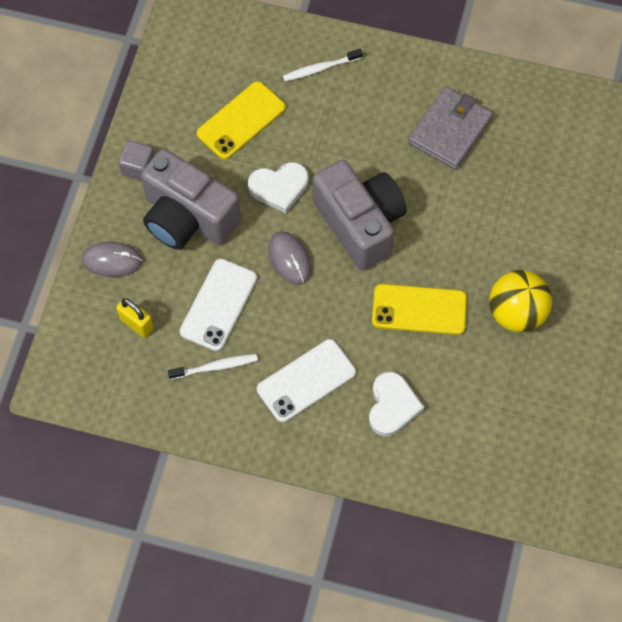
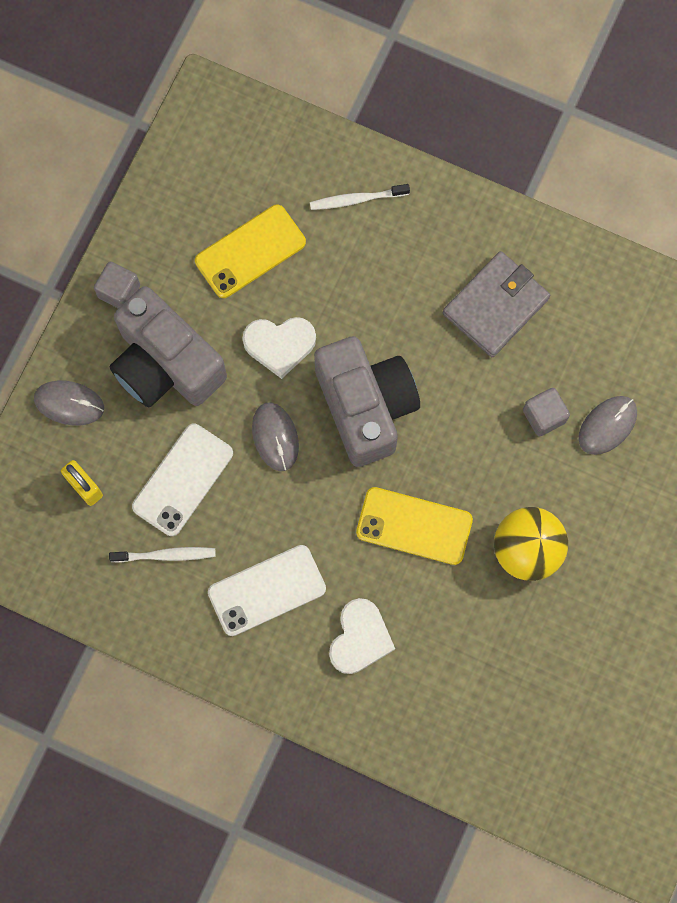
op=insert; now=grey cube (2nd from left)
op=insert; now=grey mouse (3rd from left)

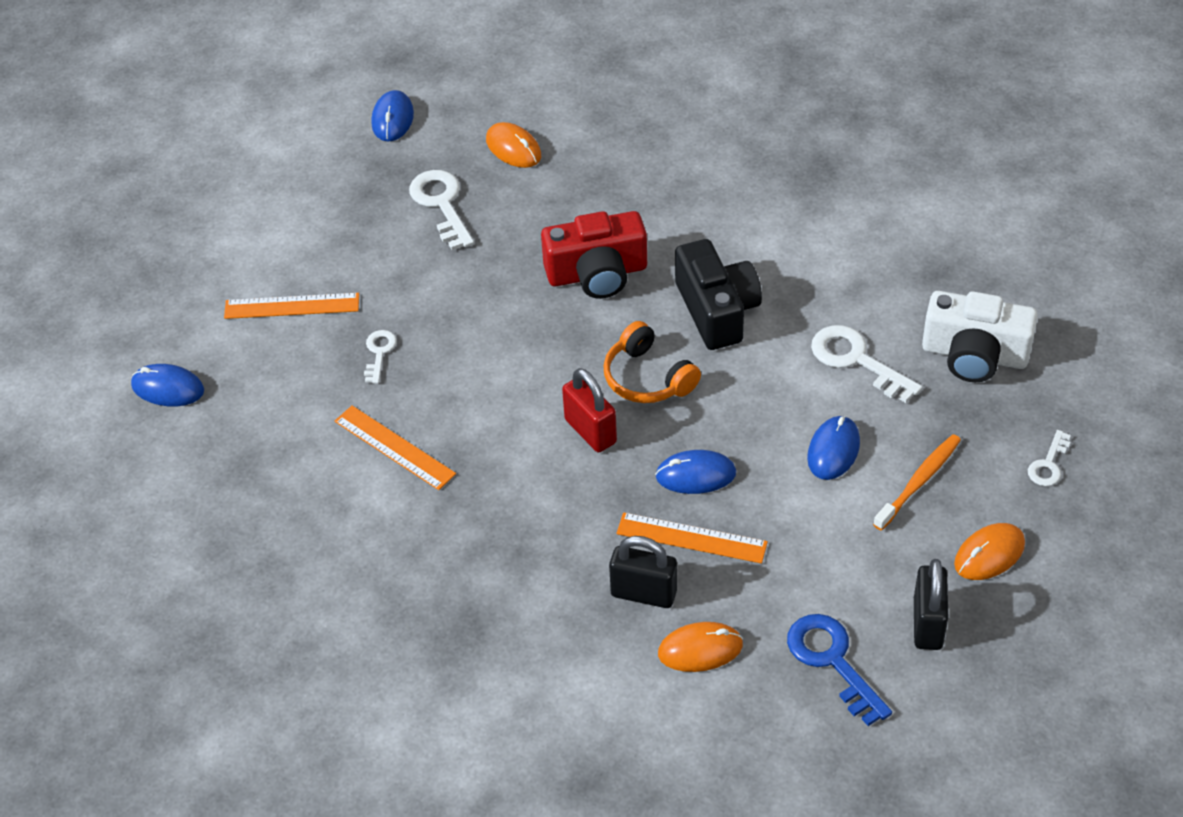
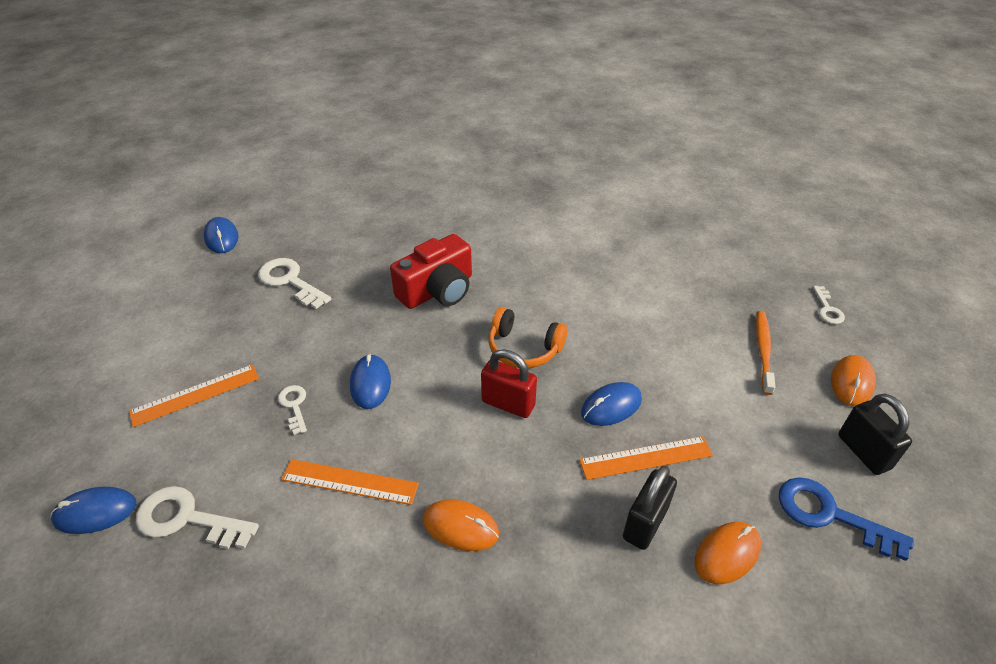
op=move; was=white key (3rd from left in the first image); now=white key (1st from left)
op=move; was=blue mouse (4th from left in the first image); now=blue mouse (3rd from left)
op=move; was=orange mouse (1st from left)
op=rotate; was=black padlock (1st from left); clockwise=-45
op=delete; was=black camera
op=delete; was=white camera

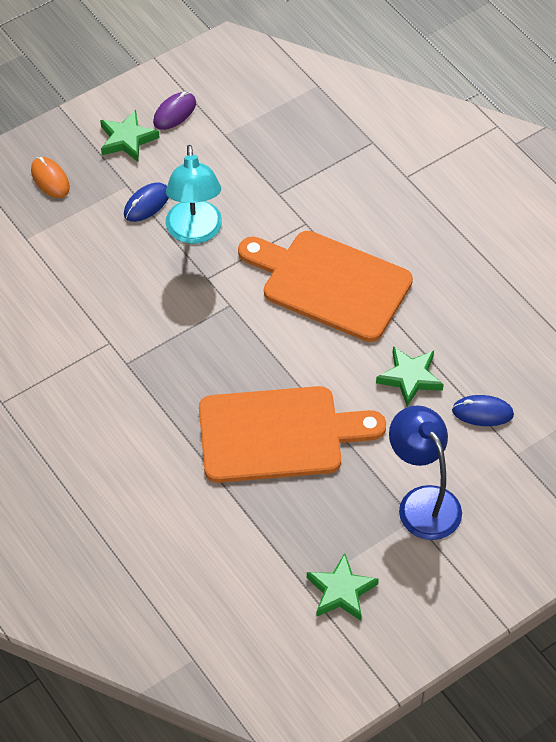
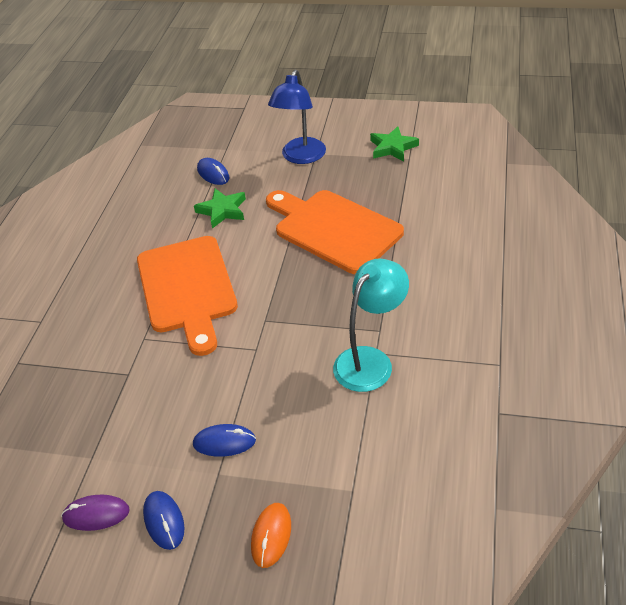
op=replace; was=green star (1st from left); now=blue mouse (1st from left)
op=move; was=turquoise lamp

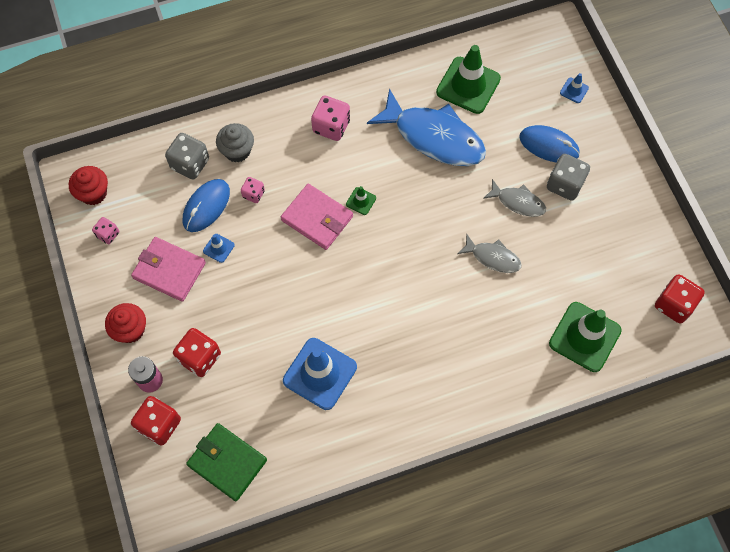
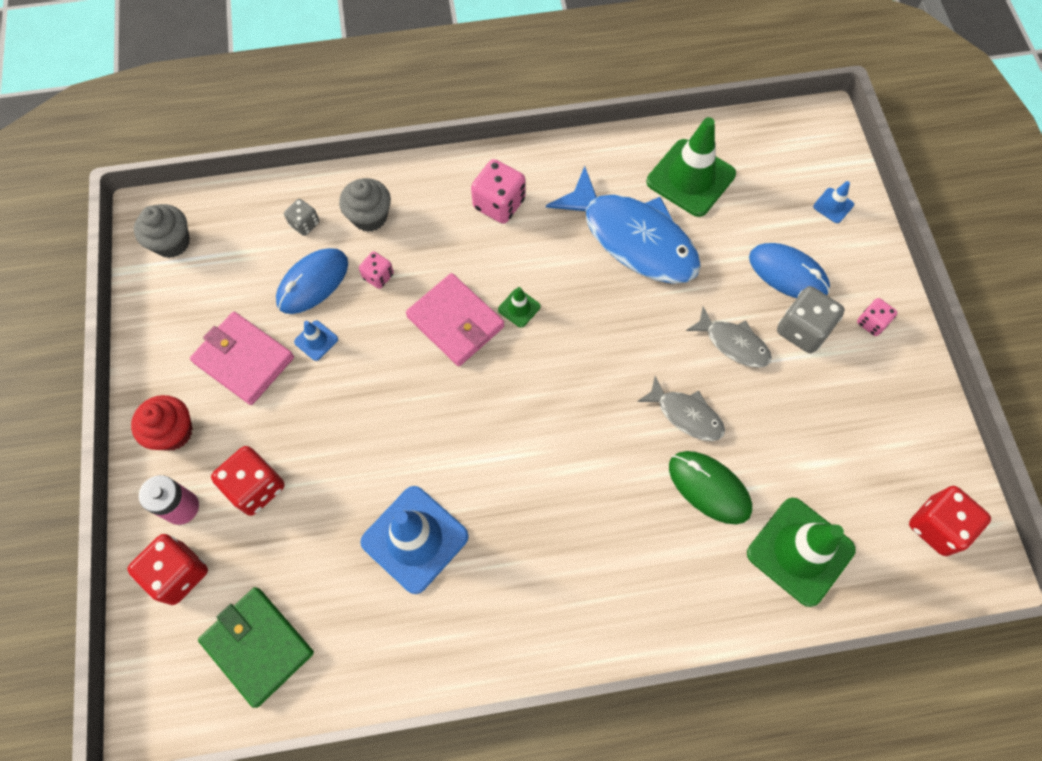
op=recolor; was=red cupcake (1st from left); now=grey cupcake (1st from left)
op=resize; was=grey dice (1st from left); ratio=0.58
op=insert; now=green mouse
op=move; was=pink dice (1st from left in the first image); now=pink dice (3rd from left)

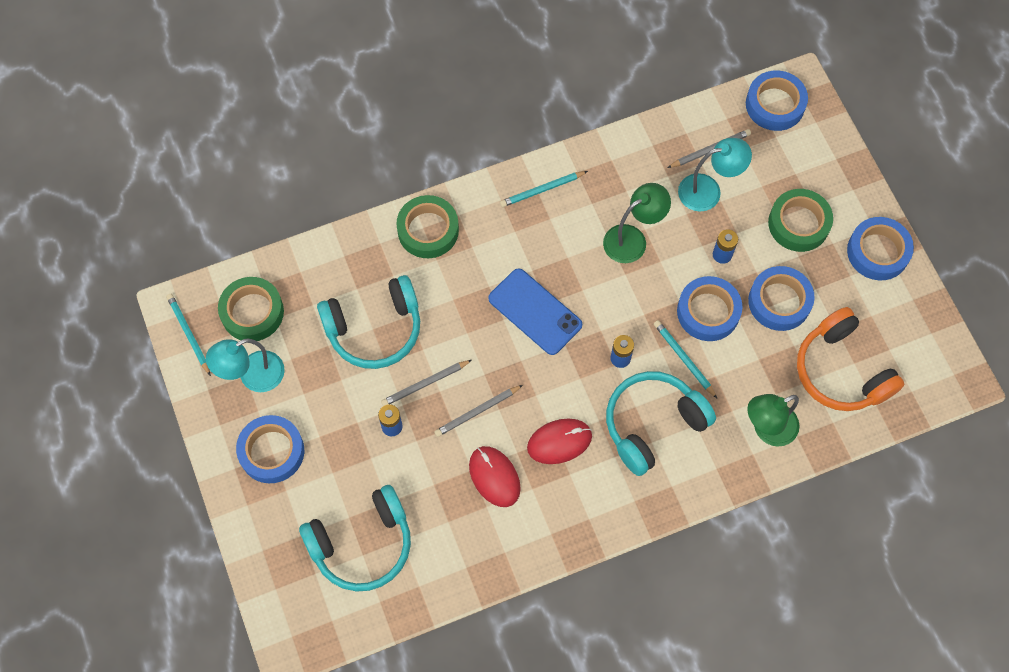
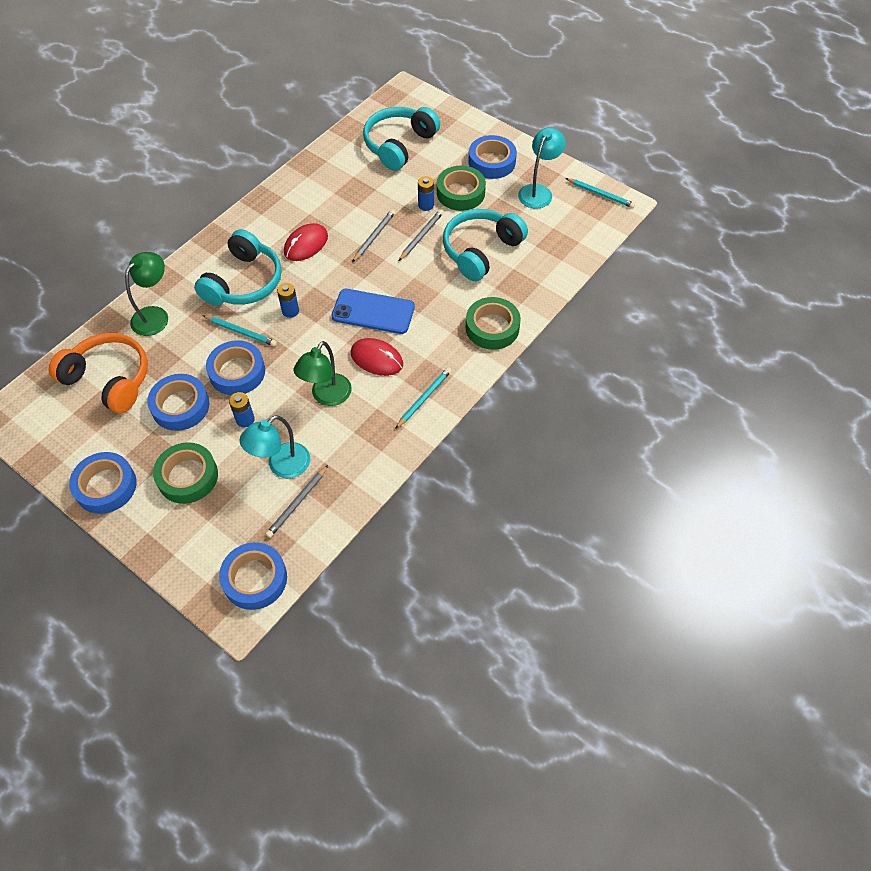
op=move; was=red mouse (1st from left in the first image); now=red mouse (2nd from left)
op=move; was=green tape (1st from left in the first image); now=green tape (2nd from left)

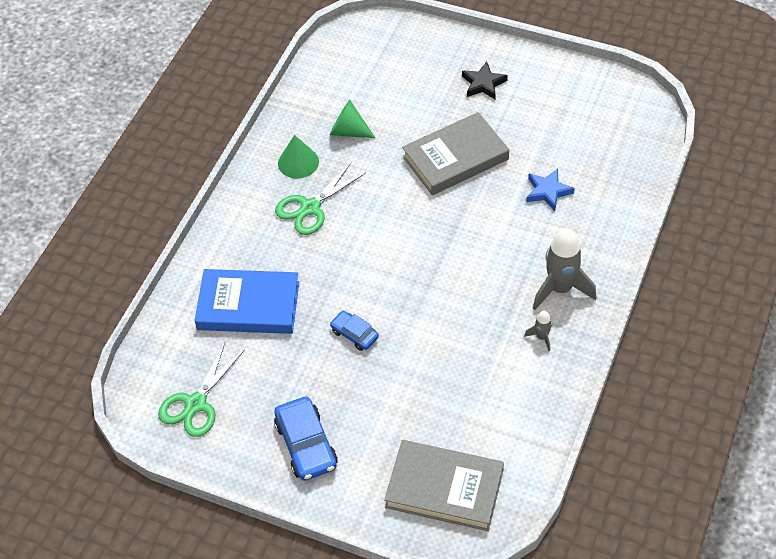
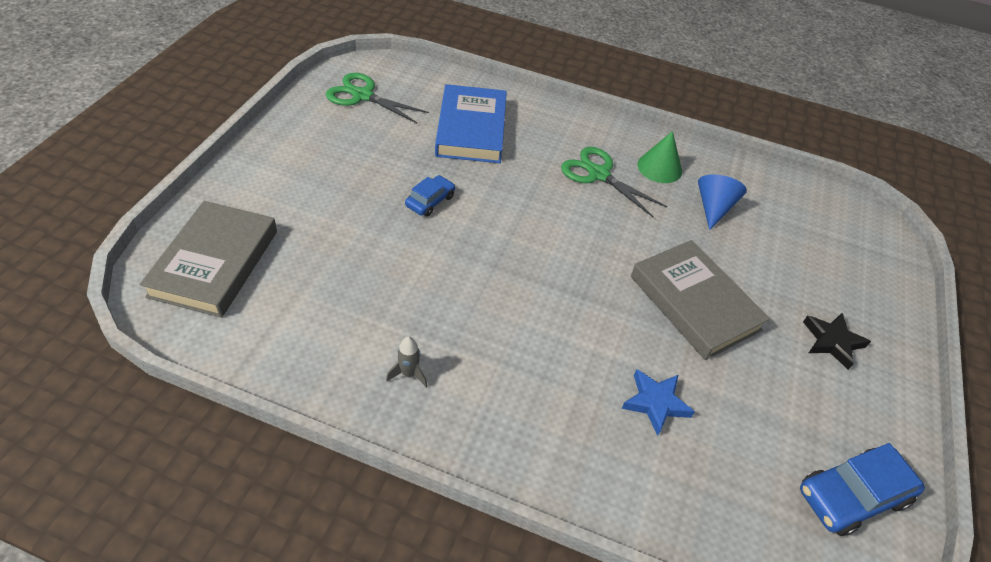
op=recolor; was=green cone (2nd from left); now=blue cone
op=move; was=blue car (1st from left in the first image); now=blue car (2nd from left)
op=delete; was=grey rocket (2nd from left)

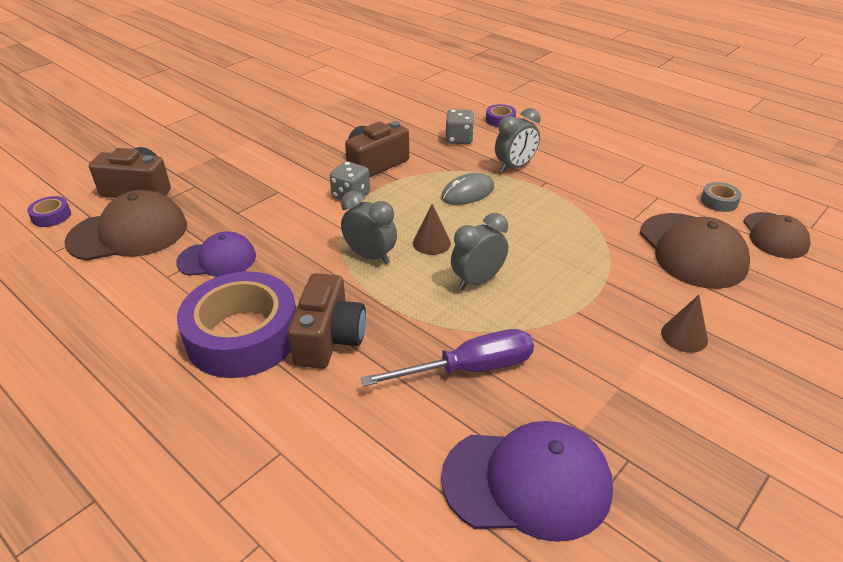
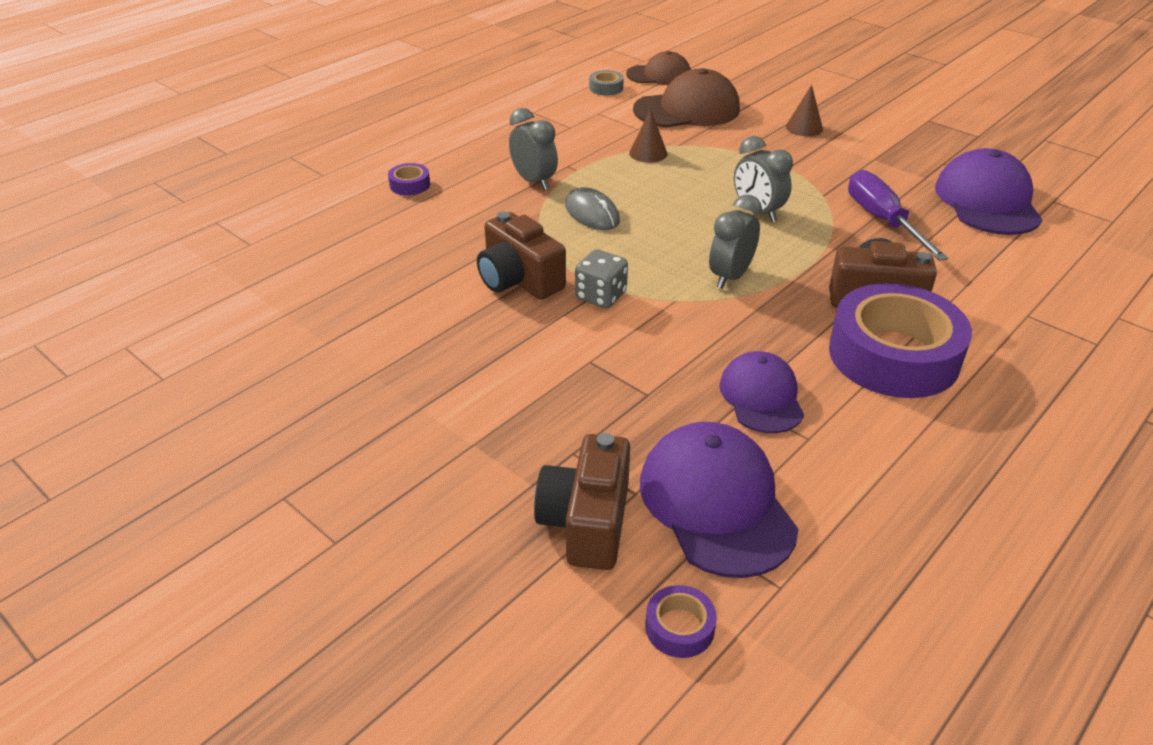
op=move; was=brown cone (1st from left)
op=recolor; was=brown cap (1st from left); now=purple cap (1st from left)
op=delete; was=grey dice (2nd from left)

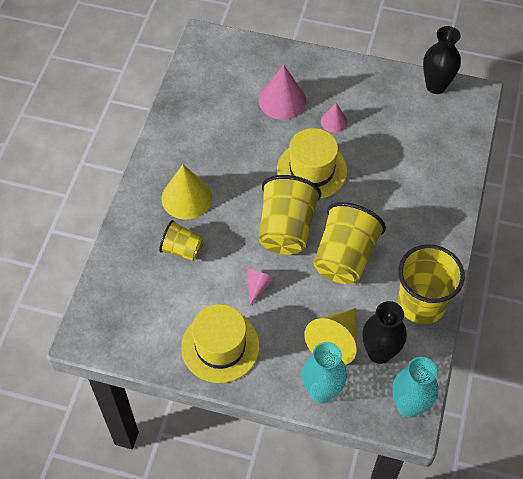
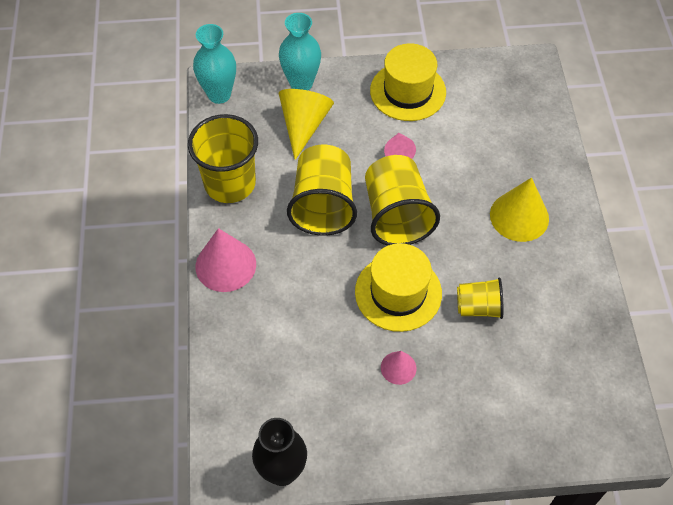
op=move; was=pink cone (2nd from left in the first image); now=pink cone (1st from left)
op=move; was=yellow cup (1st from left in the first image); now=yellow cup (4th from left)
op=delete; was=black vase (1st from left)

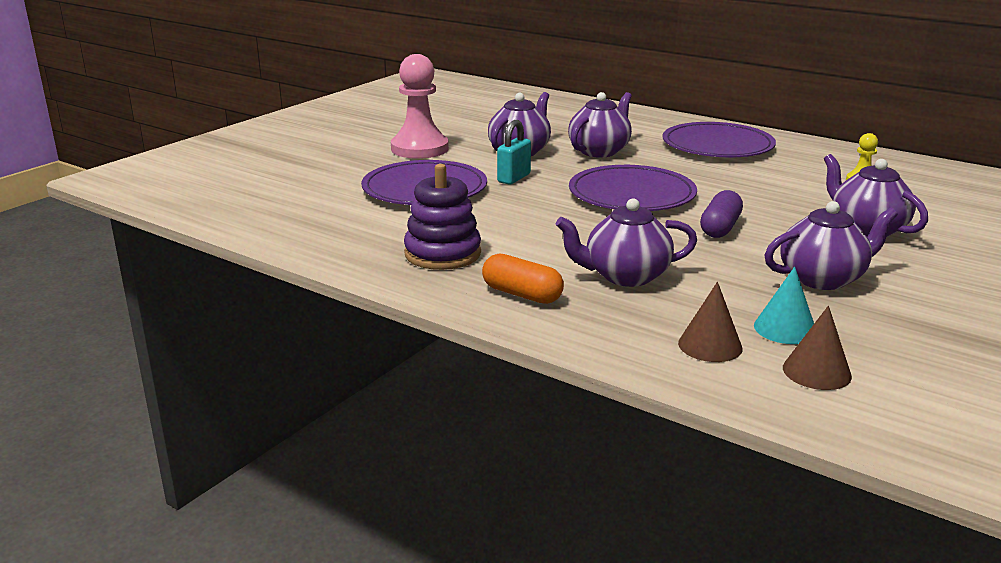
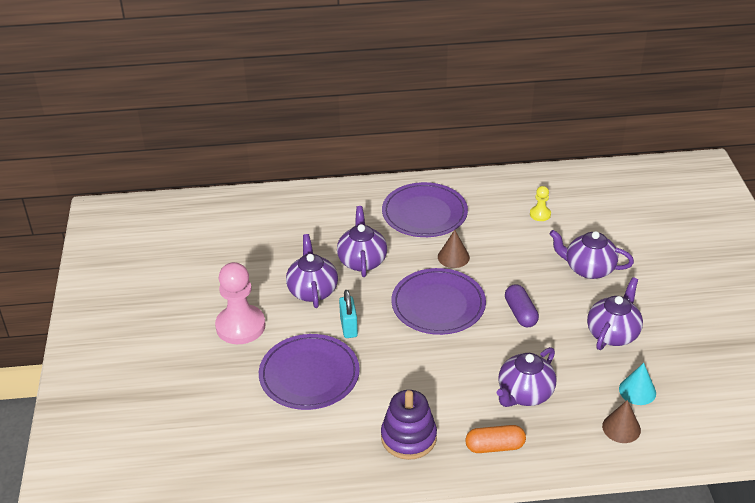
op=move; was=brown cone (2nd from left in the first image); now=brown cone (1st from left)

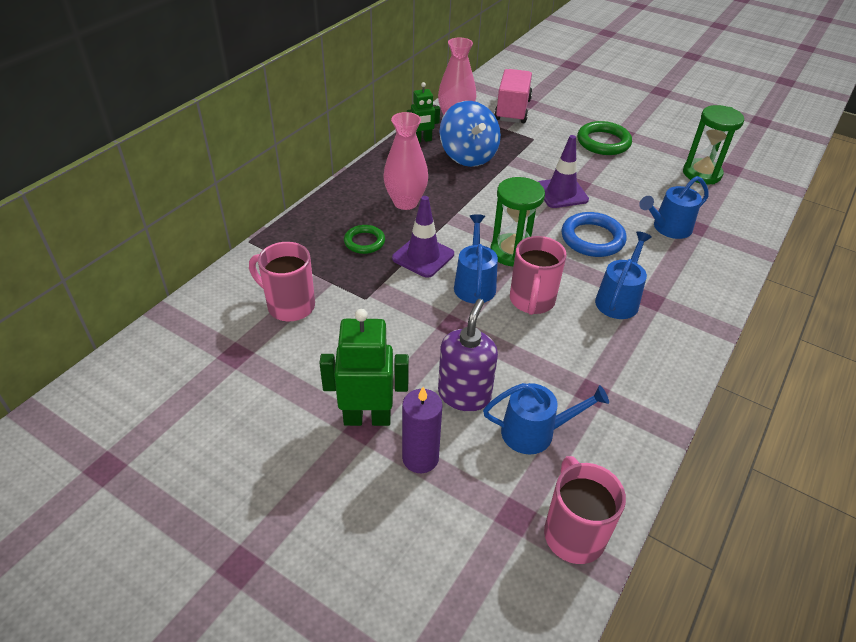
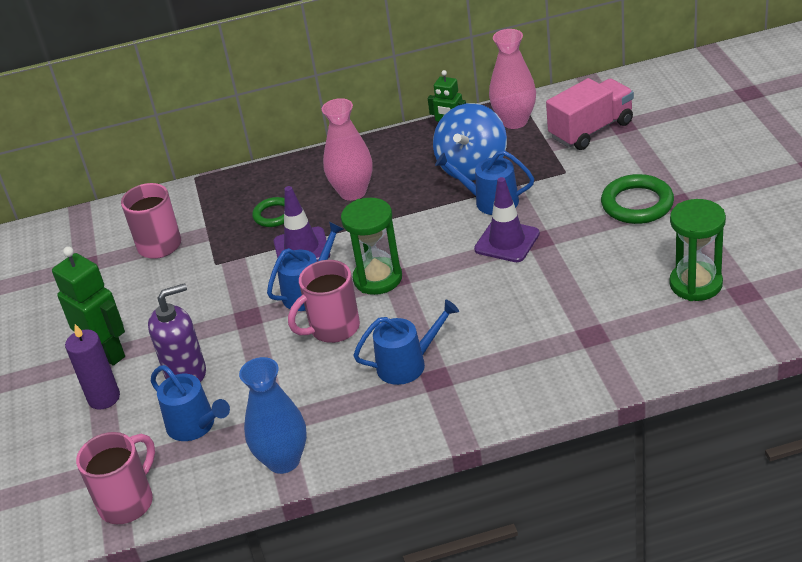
op=insert; now=blue vase
op=move; was=blue watering can (4th from left)
op=delete; was=blue ring

